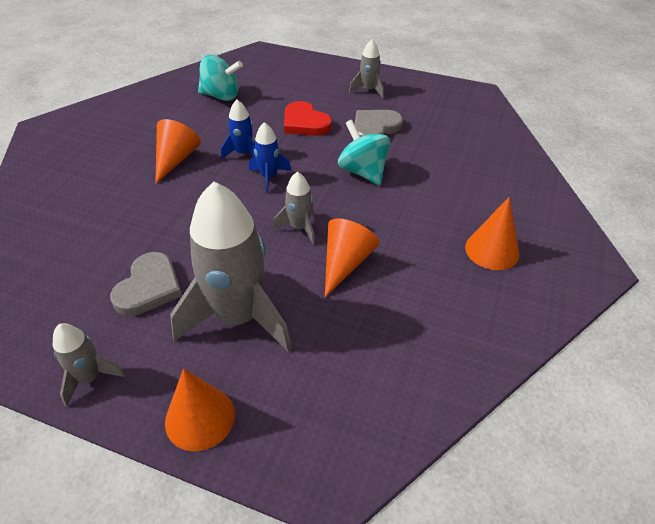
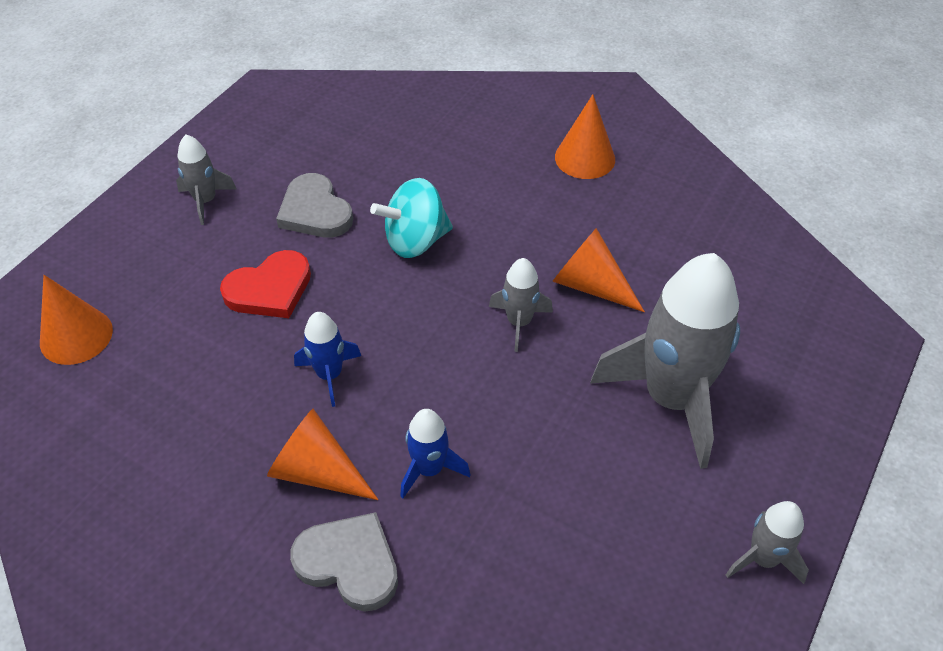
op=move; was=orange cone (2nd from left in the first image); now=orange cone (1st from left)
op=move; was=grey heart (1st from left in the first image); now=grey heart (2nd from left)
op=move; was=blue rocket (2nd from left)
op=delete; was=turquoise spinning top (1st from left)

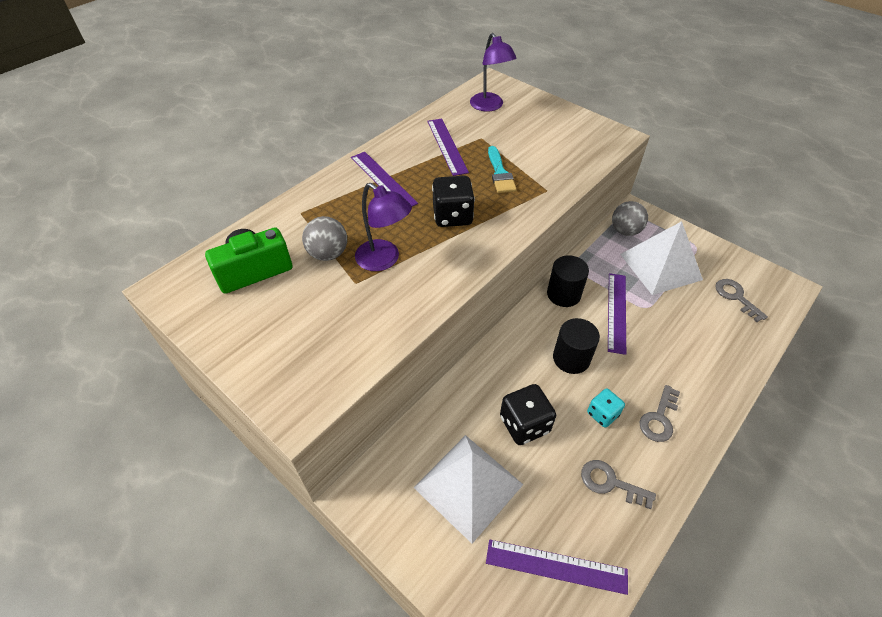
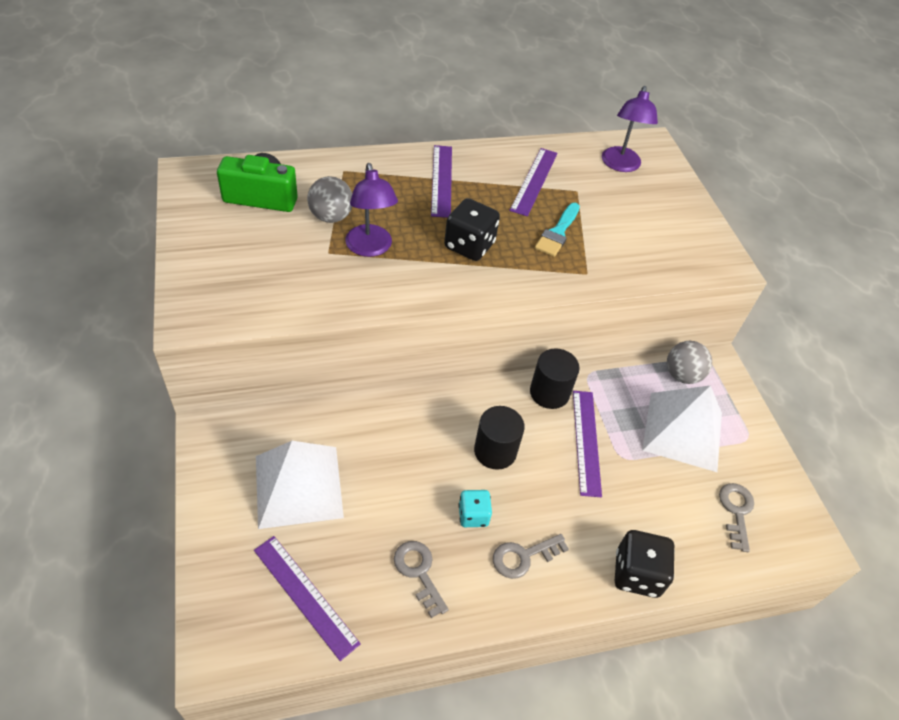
op=rotate; was=purple ruler (4th from left); clockwise=-45
op=move; was=black dice (2nd from left)

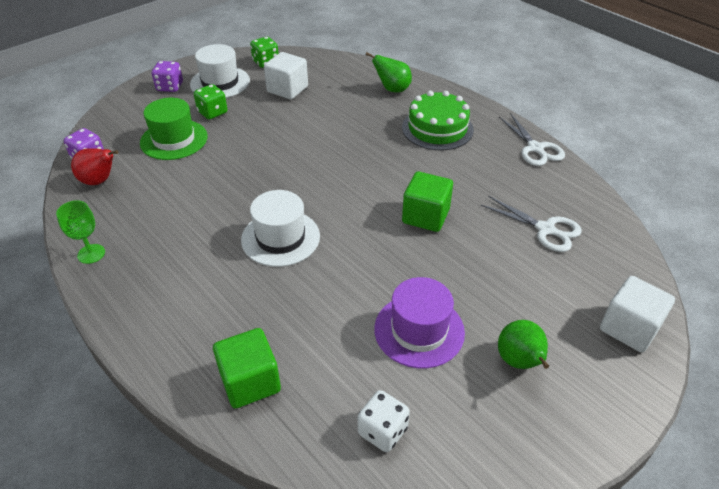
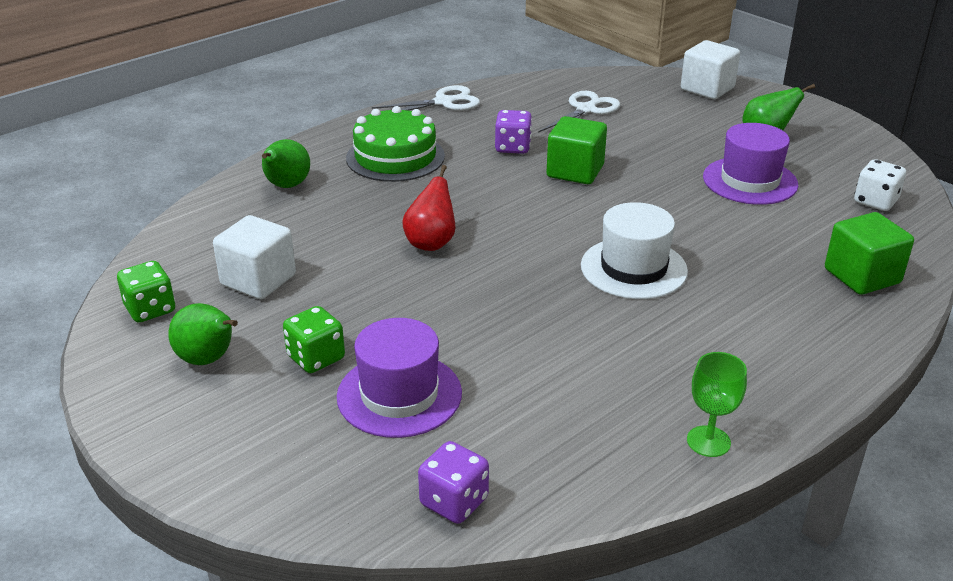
op=replace; was=white hat (1st from left); now=green pear (1st from left)
op=recolor; was=green hat; now=purple hat (1st from left)
op=move; was=red pear
op=move; was=purple dice (2nd from left)

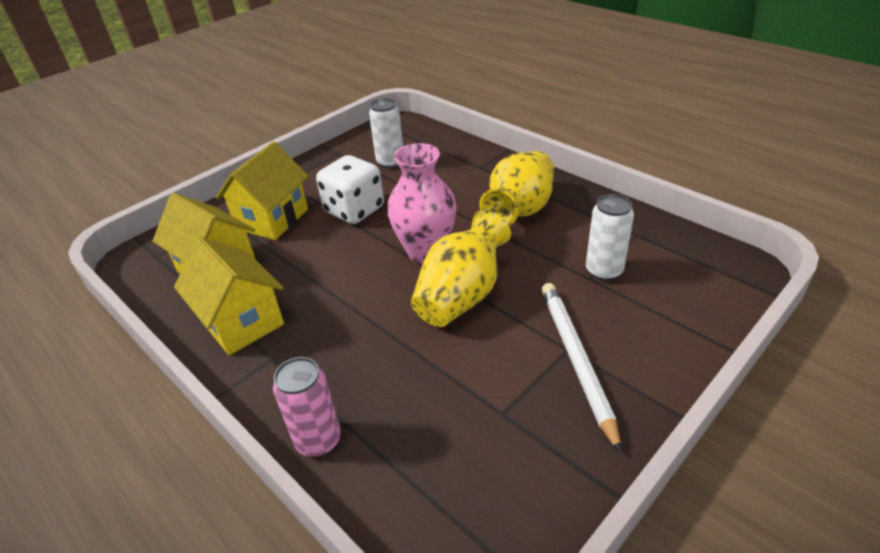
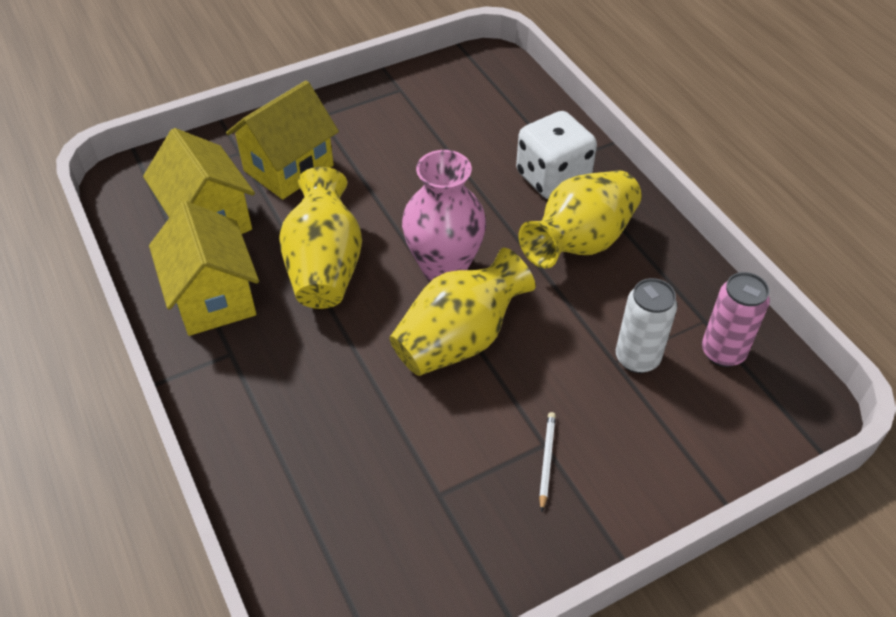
op=insert; now=yellow vase (1st from left)
op=move; was=white dice
op=resize; was=white pencil; ratio=0.45
op=move; was=pink can
op=delete; was=white can (1st from left)

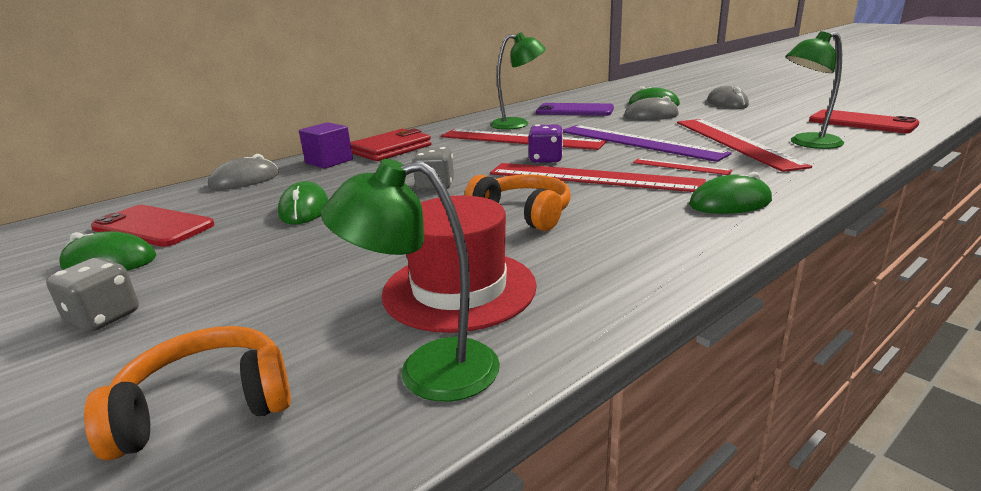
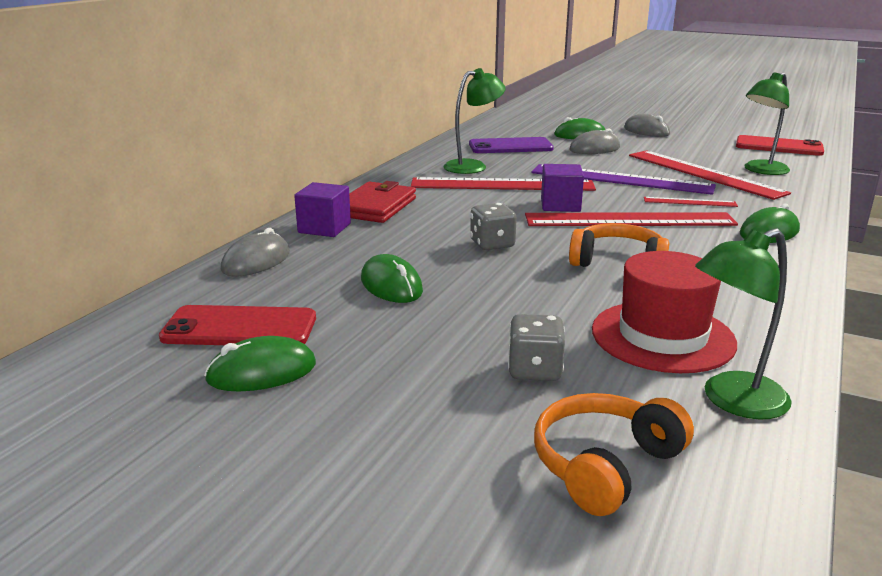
op=move; was=grey dice (1st from left in the first image); now=grey dice (2nd from left)
op=replace; was=purple dice; now=purple cube (2nd from left)

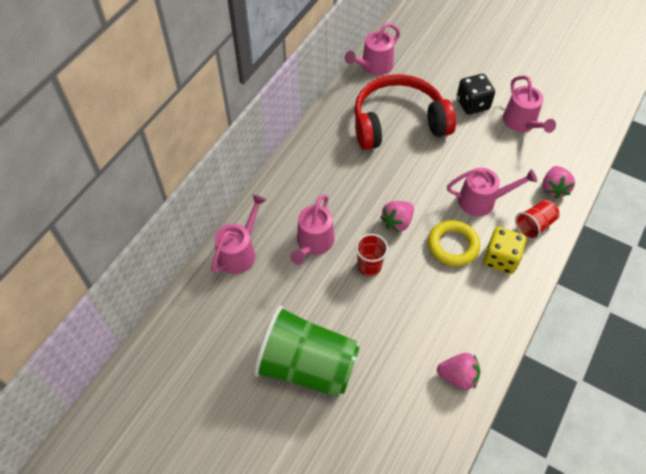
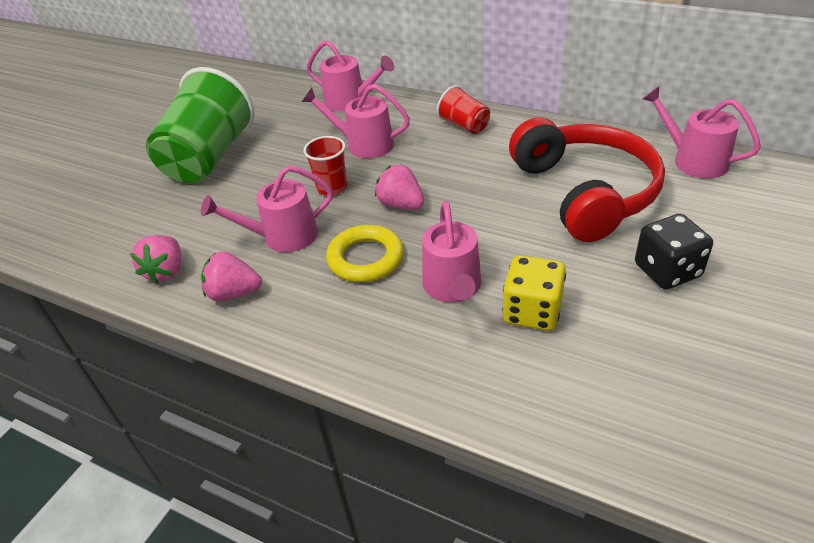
op=move; was=pink watering can (5th from left in the first image); now=pink watering can (1st from left)
op=move; was=pink strawberry (3rd from left in the first image); now=pink strawberry (2nd from left)
op=move; was=red cup (2nd from left)
op=move; was=yellow dice

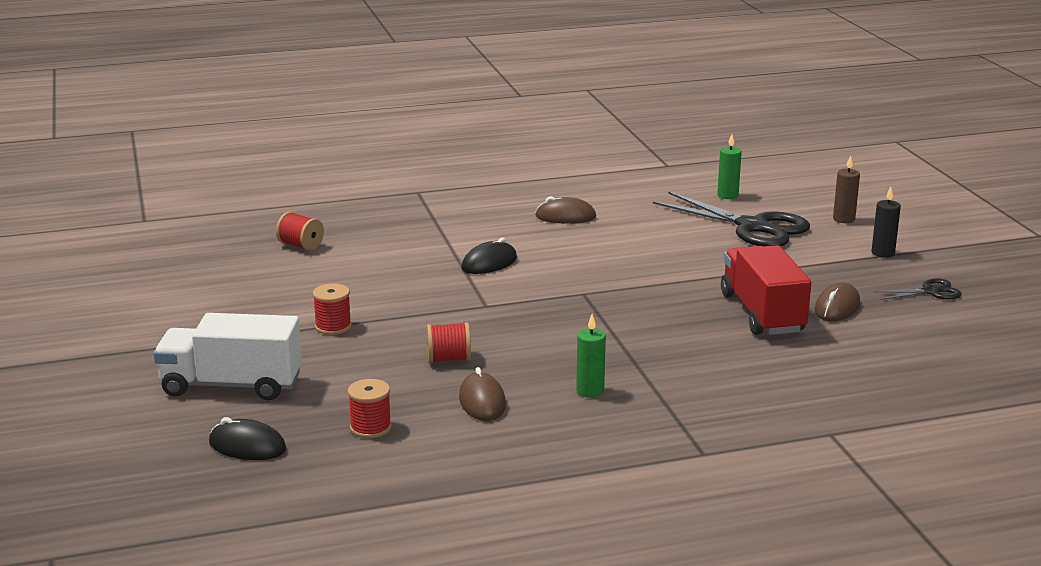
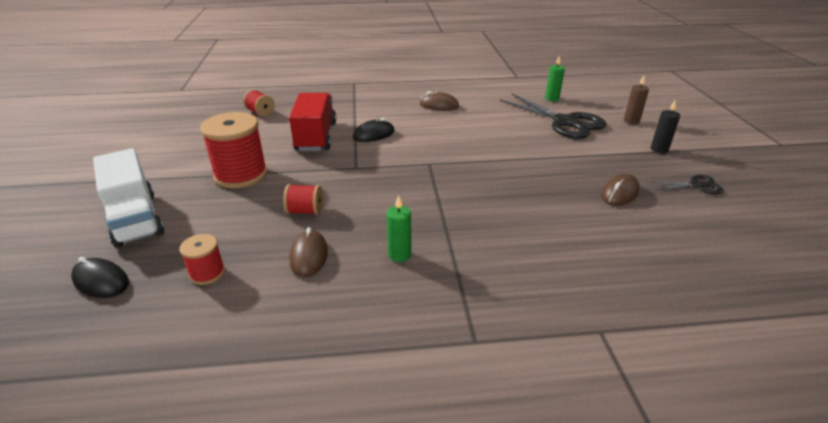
op=rotate; was=white truck; clockwise=-135
op=resize; was=red spool (2nd from left); ratio=1.98
op=move; was=red truck

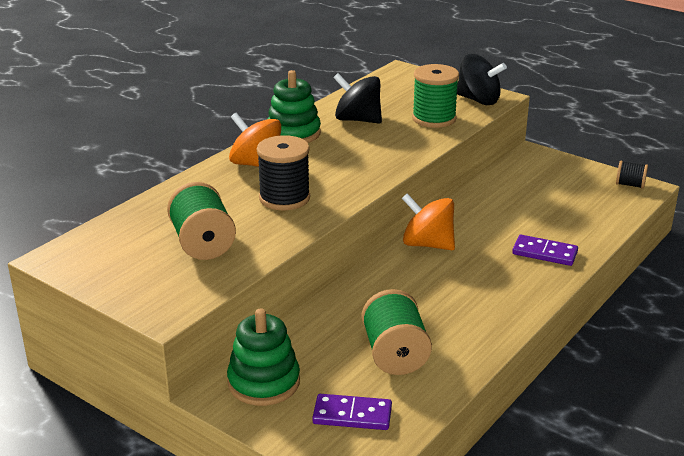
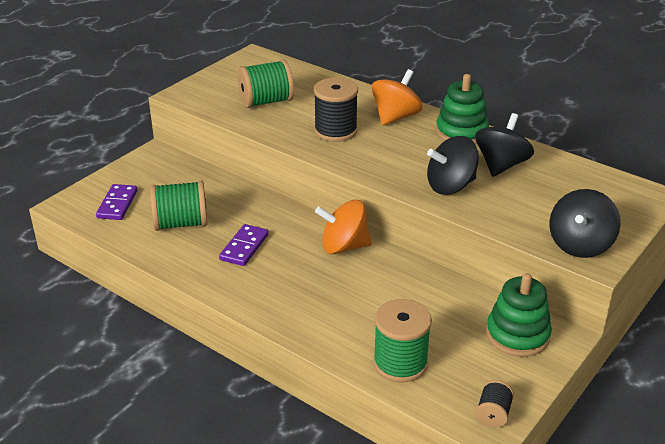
op=move; was=purple domino (2nd from left)
op=rotate; was=orange spinning top (2nd from left in the first image); clockwise=-120
op=move; was=green spool (3rd from left)
op=insert; now=black spinning top (1st from left)
op=move; was=green stacking toy (1st from left in the first image); now=green stacking toy (2nd from left)

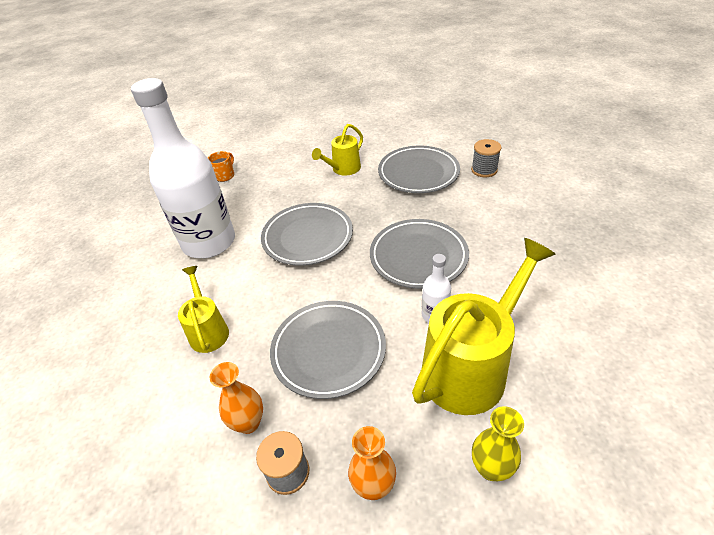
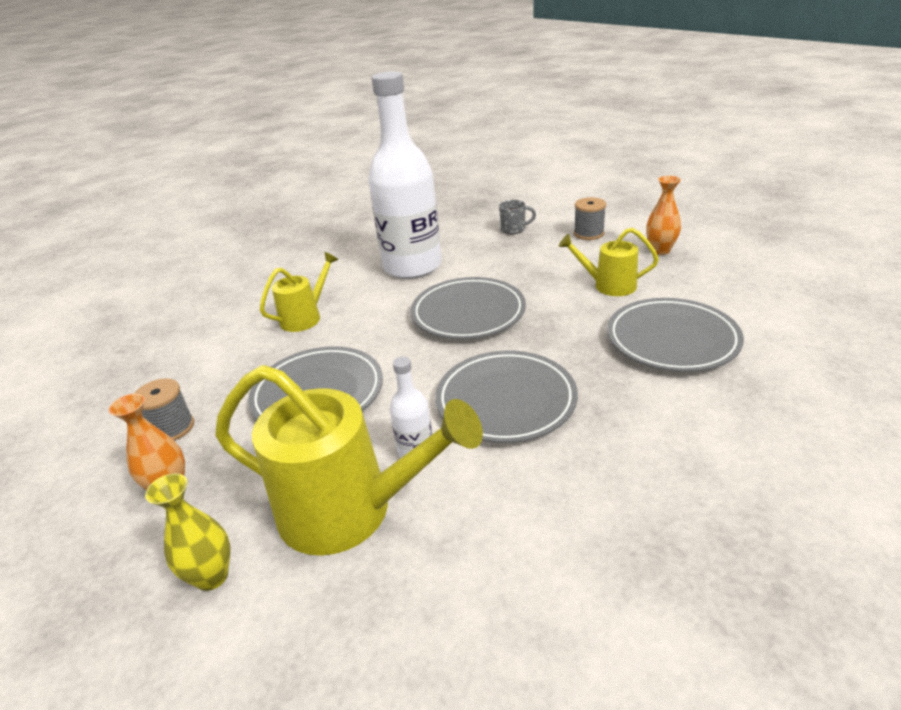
op=recolor; was=orange mug; now=grey mug
op=move; was=grey spool (2nd from left)
op=move; was=orange vase (1st from left in the first image); now=orange vase (2nd from left)

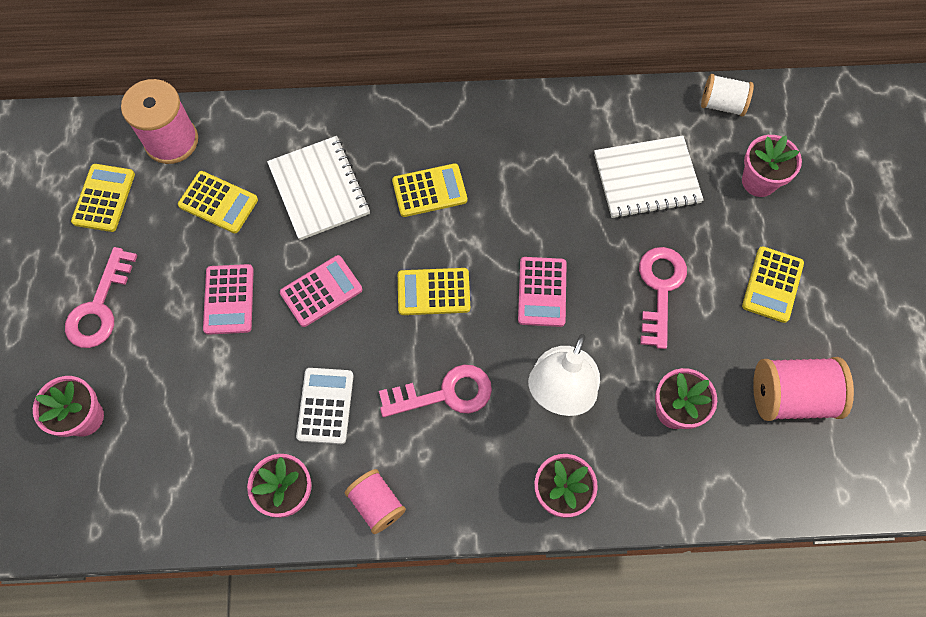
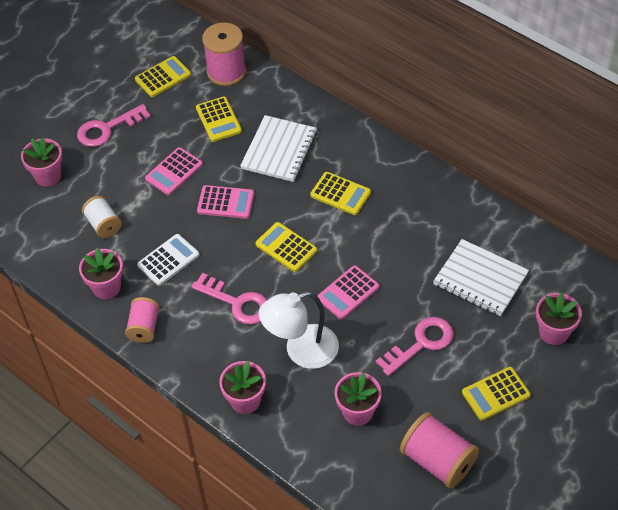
op=move; was=white spool

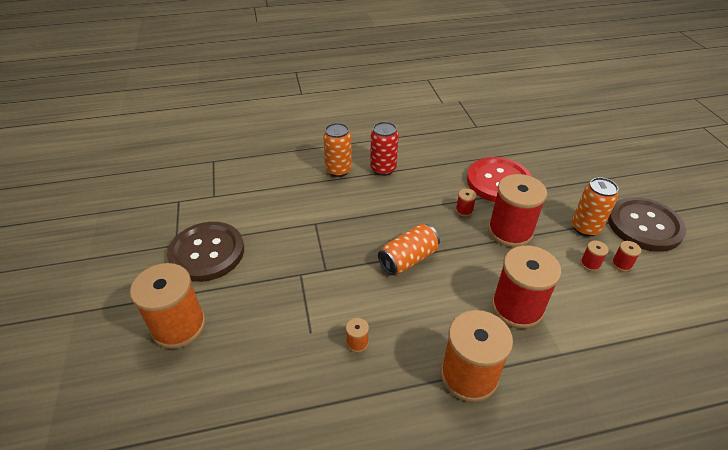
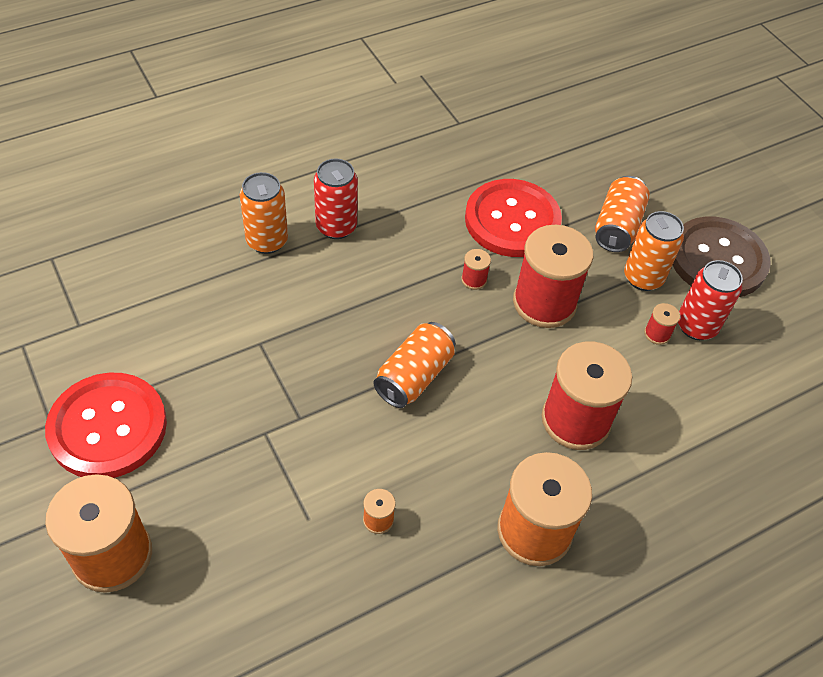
op=recolor; was=brown button (1st from left); now=red button (1st from left)
op=insert; now=orange can (3rd from left)
op=replace; was=red spool (5th from left); now=red can (2nd from left)

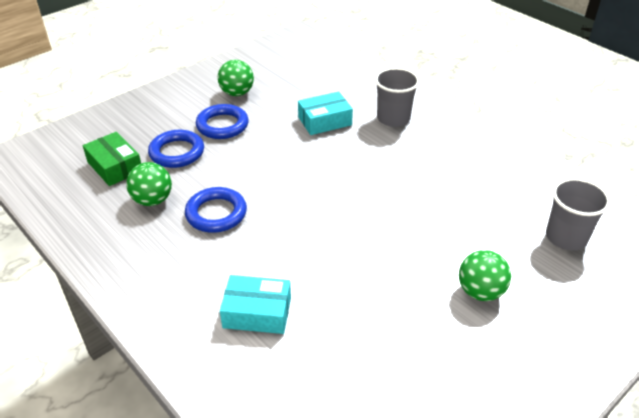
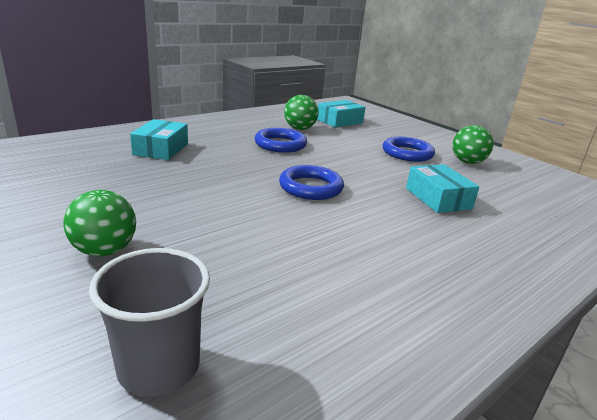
op=move; was=blue ring (1st from left in the first image); now=blue ring (2nd from left)
op=recolor; was=green box; now=turquoise box (2nd from left)
op=delete; was=grey cup (1st from left)

